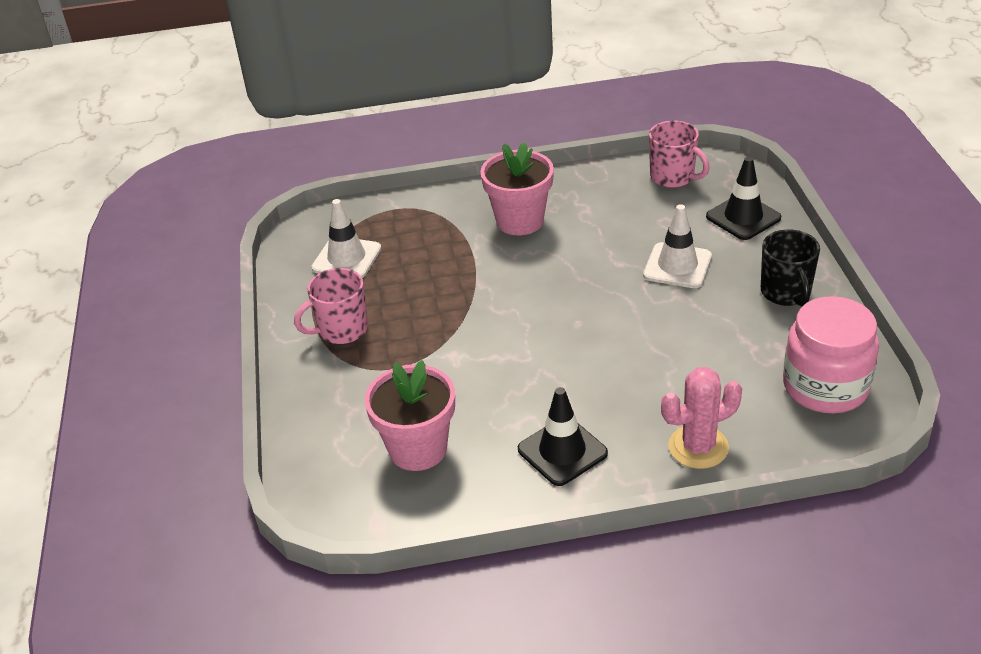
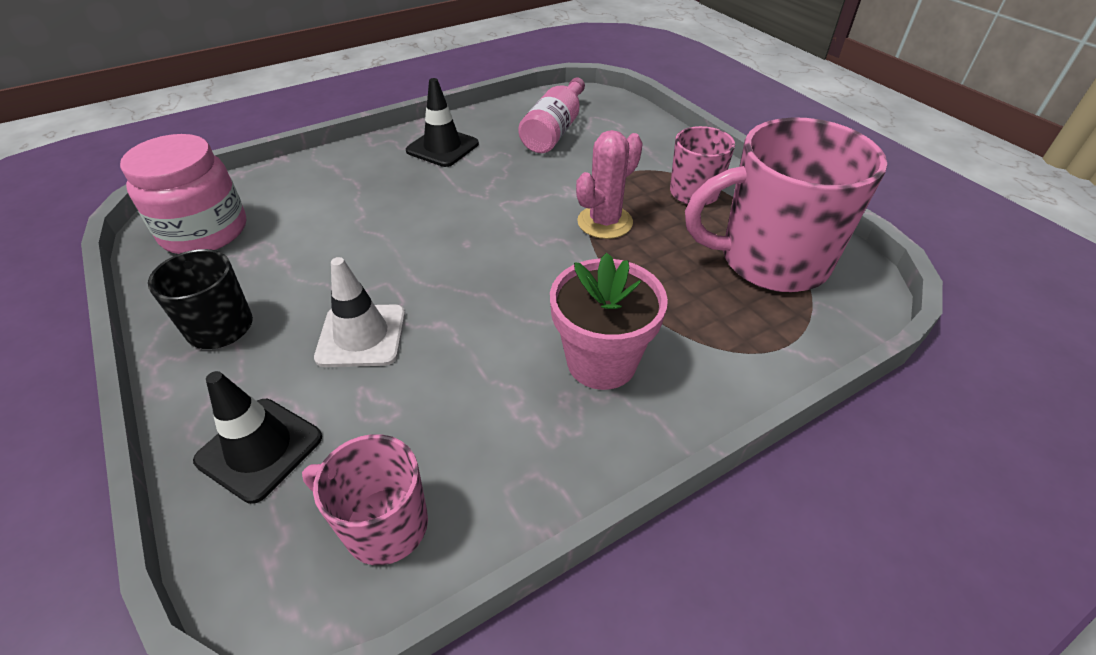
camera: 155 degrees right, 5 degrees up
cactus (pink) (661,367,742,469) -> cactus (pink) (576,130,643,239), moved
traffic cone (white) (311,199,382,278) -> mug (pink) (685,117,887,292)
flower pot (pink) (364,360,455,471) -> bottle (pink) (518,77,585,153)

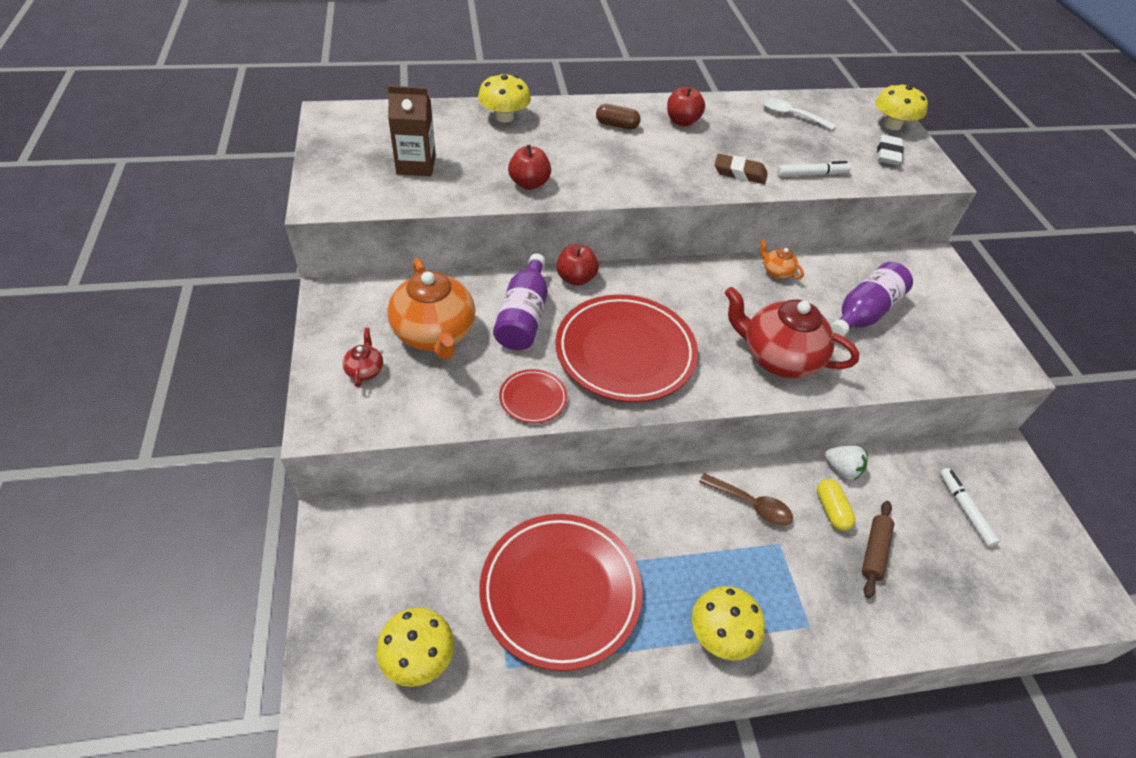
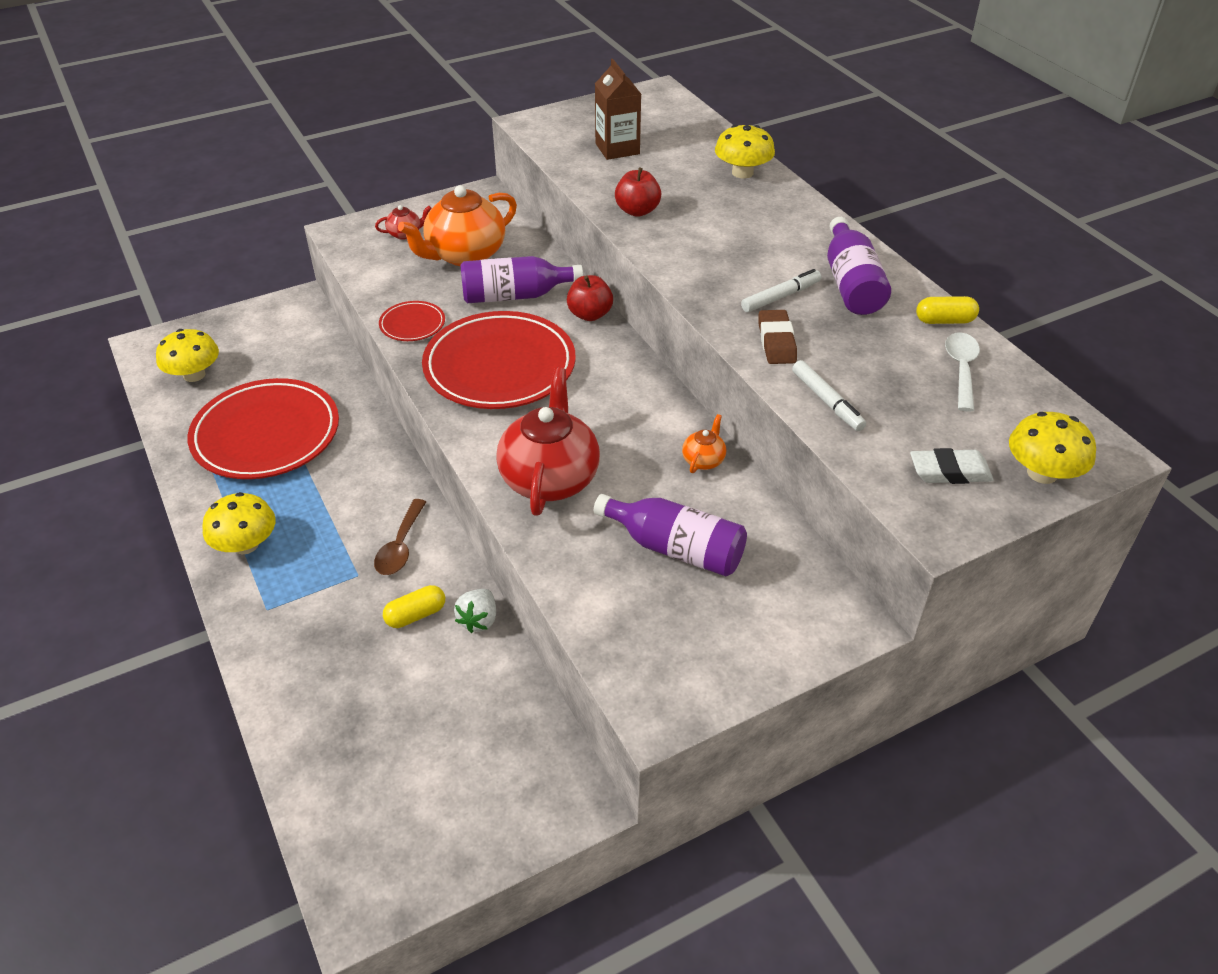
camera: 75 degrees right, 5 degrees down
capsule (brown) (596,104,641,130) -> none
rolling pin (brown) (862,501,894,599) -> none
none -> capsule (yellow) (916,296,979,324)
marker (white) (940,468,1000,547) -> marker (white) (741,269,821,312), moved
apple (red) (667,87,705,126) -> bottle (purple) (827,217,891,315)

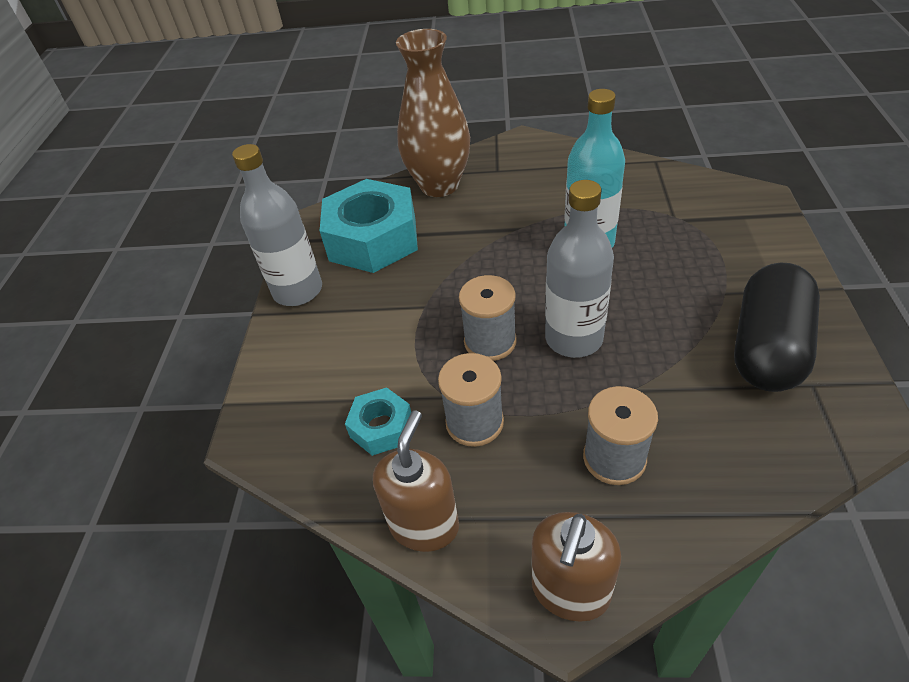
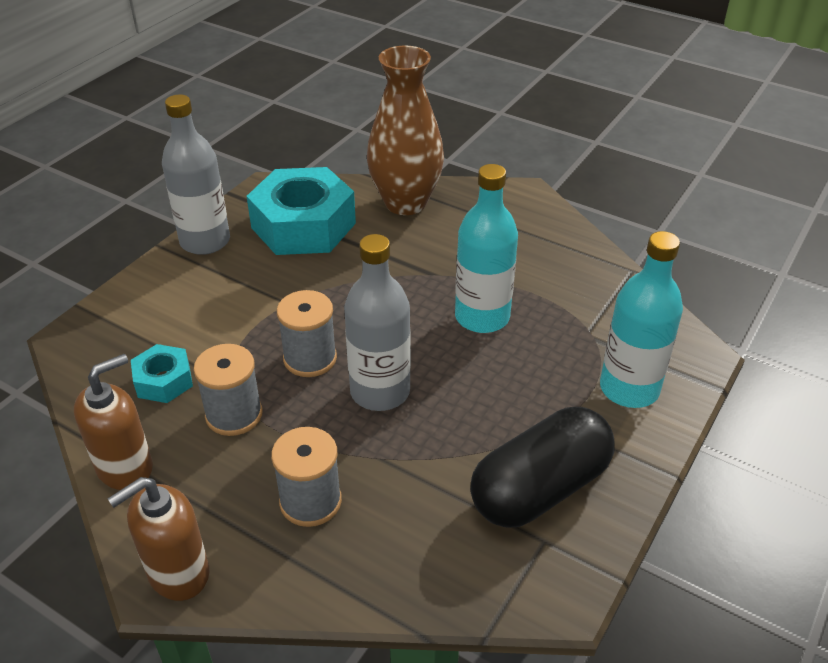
camera: 25 degrees right, 5 degrees down
none -> bottle (turquoise) (600,231,683,408)

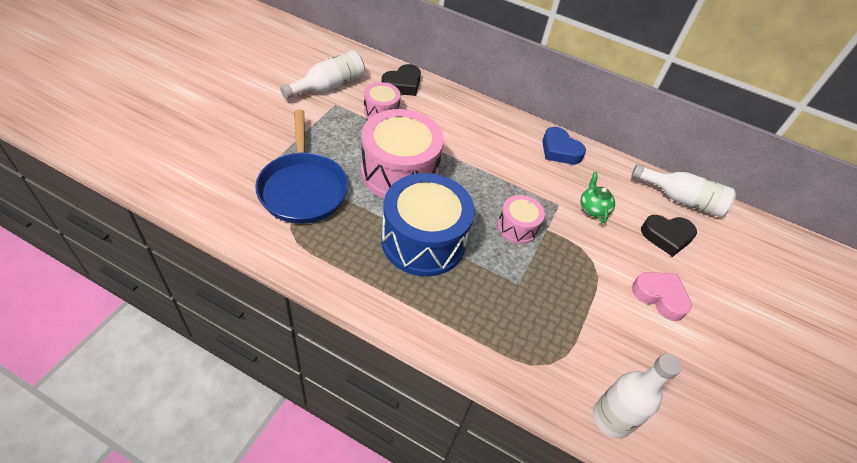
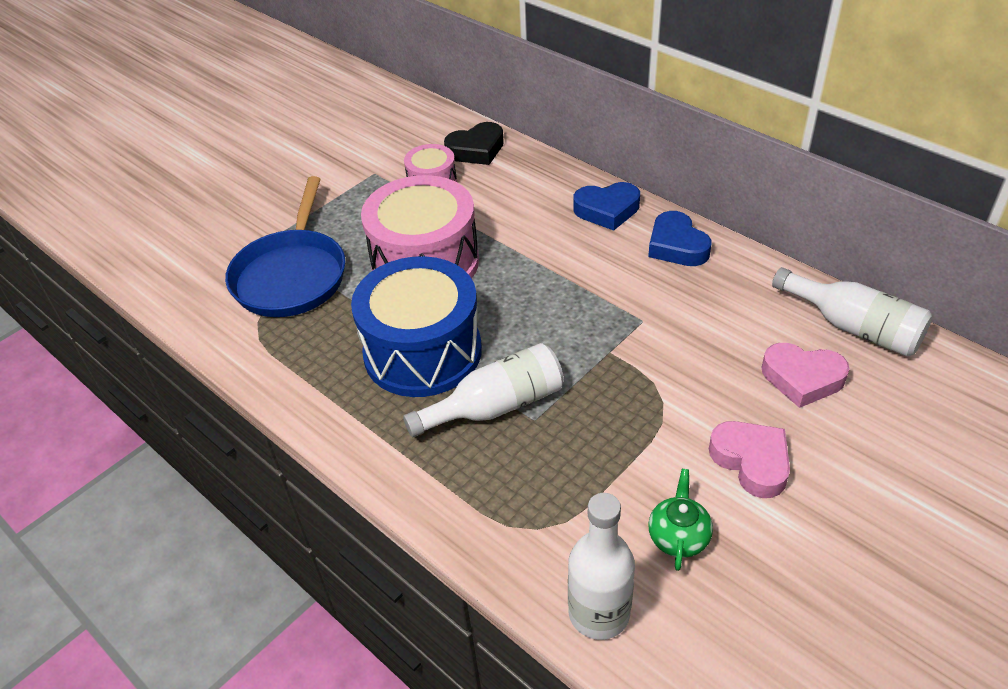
camera: 25 degrees right, 5 degrees down
drum (pink) (497,195,545,244) -> none
none -> heart (blue) (573,182,640,231)
bottle (white) (280,50,365,99) -> bottle (white) (403,343,564,437), moved
teapot (green) (580,172,615,223) -> teapot (green) (648,469,713,571), moved
heart (black) (641,215,697,257) -> heart (pink) (762,343,849,408)

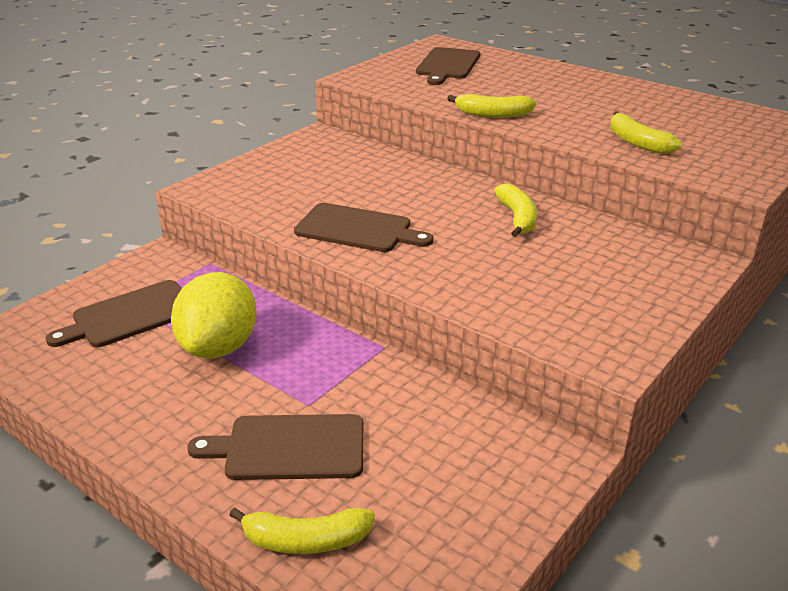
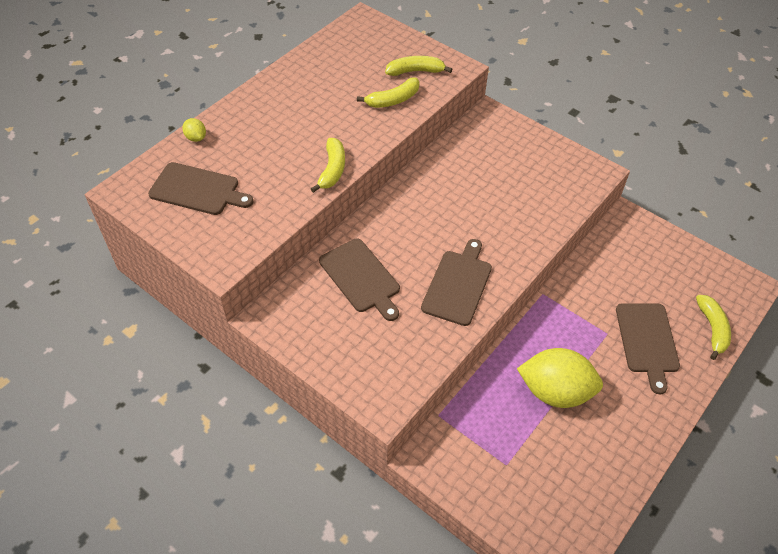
camera: 90 degrees left, 20 degrees up
none -> lemon (yellow) (182,118,206,142)
cutting board (brown) (46,280,182,347) -> cutting board (brown) (319,239,400,321), moved
banana (yellow) (494,183,537,237) -> banana (yellow) (385,56,452,76), moved

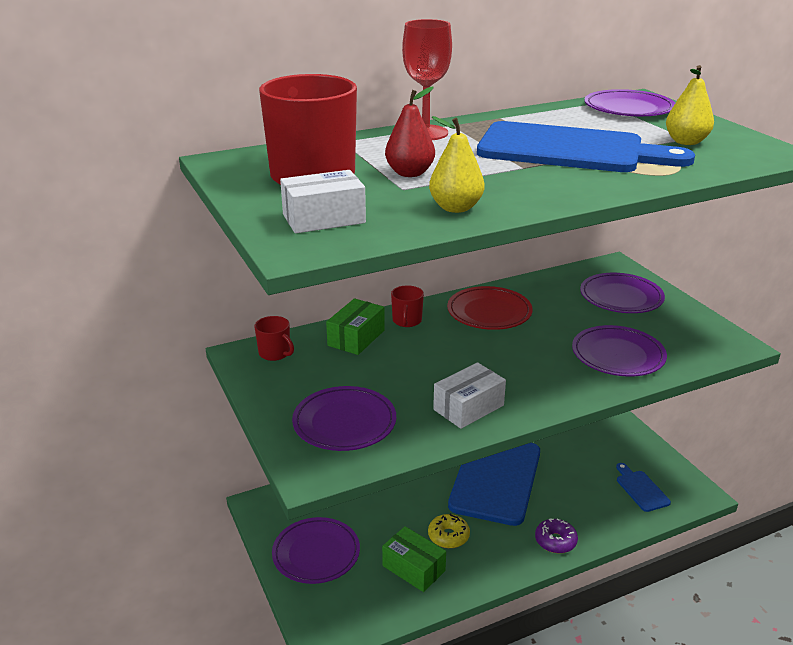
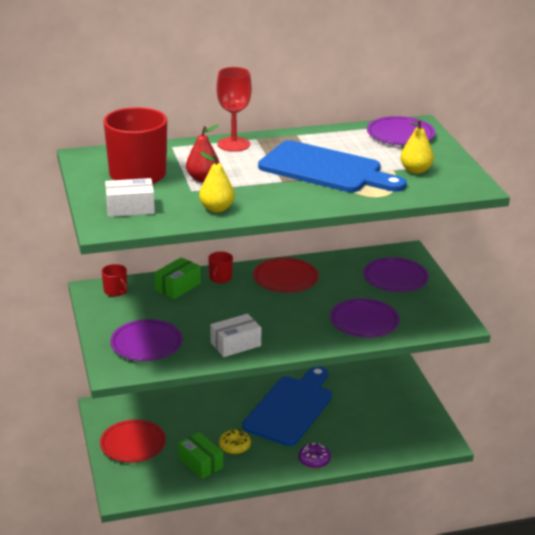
camera: 10 degrees right, 0 degrees up
cutting board (blue) (616,463,671,512) -> none
plate (purple) (272,517,360,584) -> plate (red) (100,420,166,462)

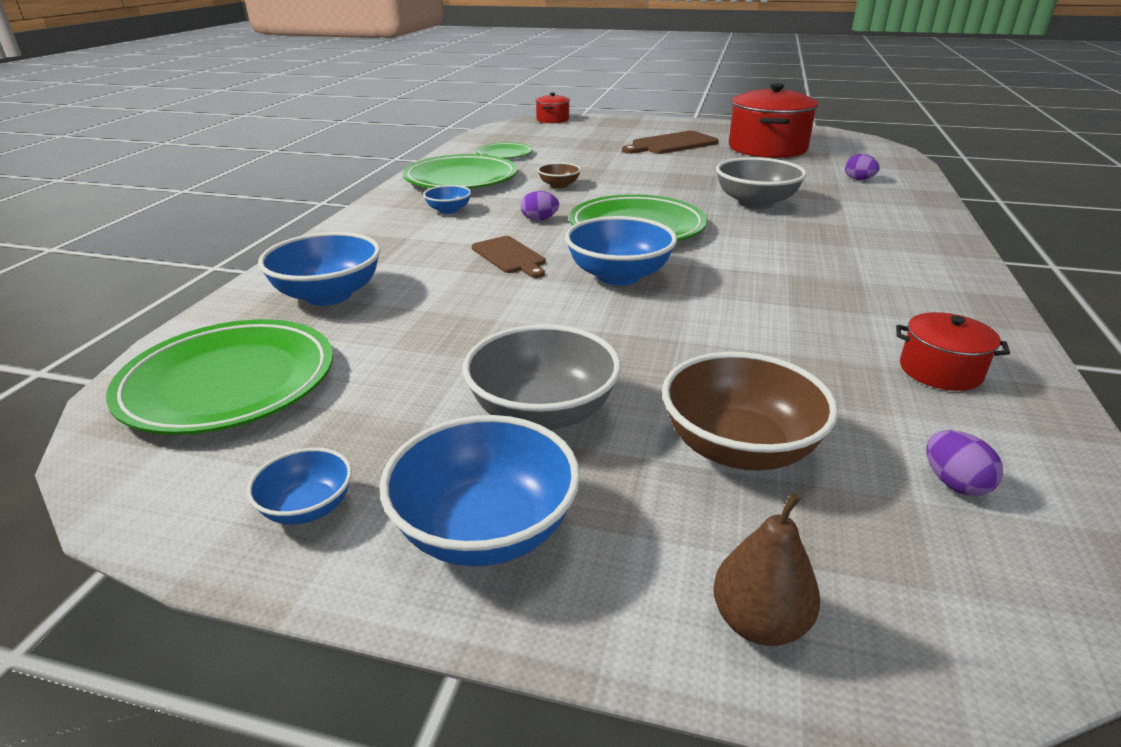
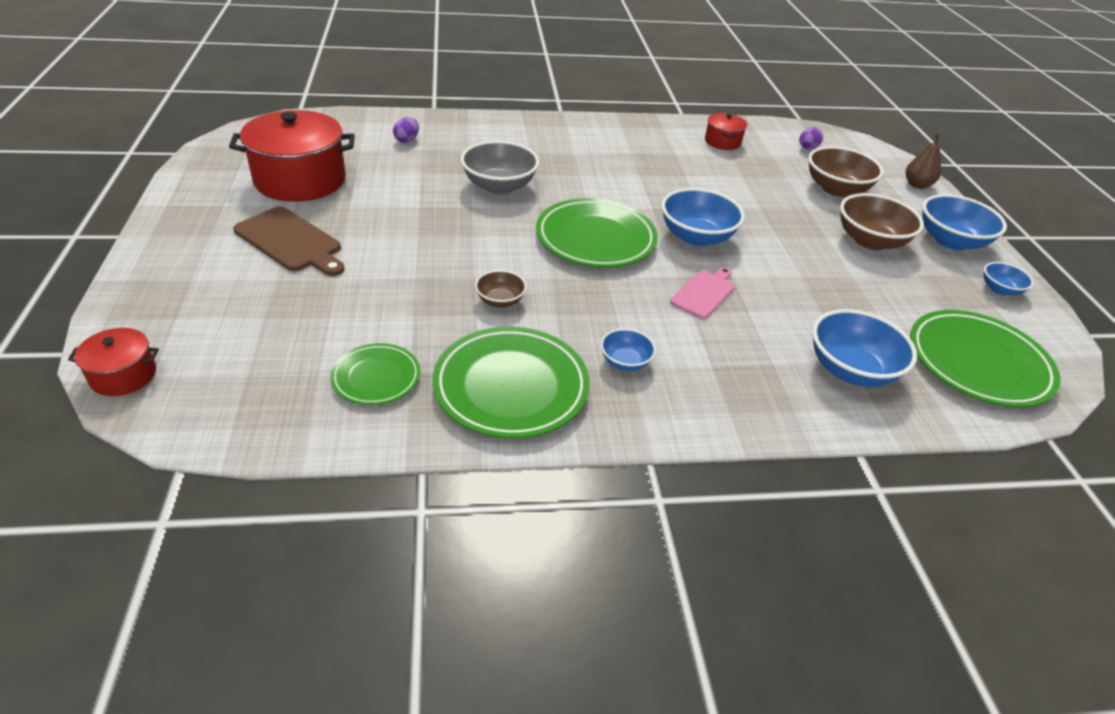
camera: 115 degrees left, 10 degrees up
egg (purple) (521,191,559,221) -> none
bowl (grey) (463,324,621,430) -> bowl (brown) (840,193,924,250)
cutting board (brown) (472,236,545,278) -> cutting board (pink) (670,267,735,319)

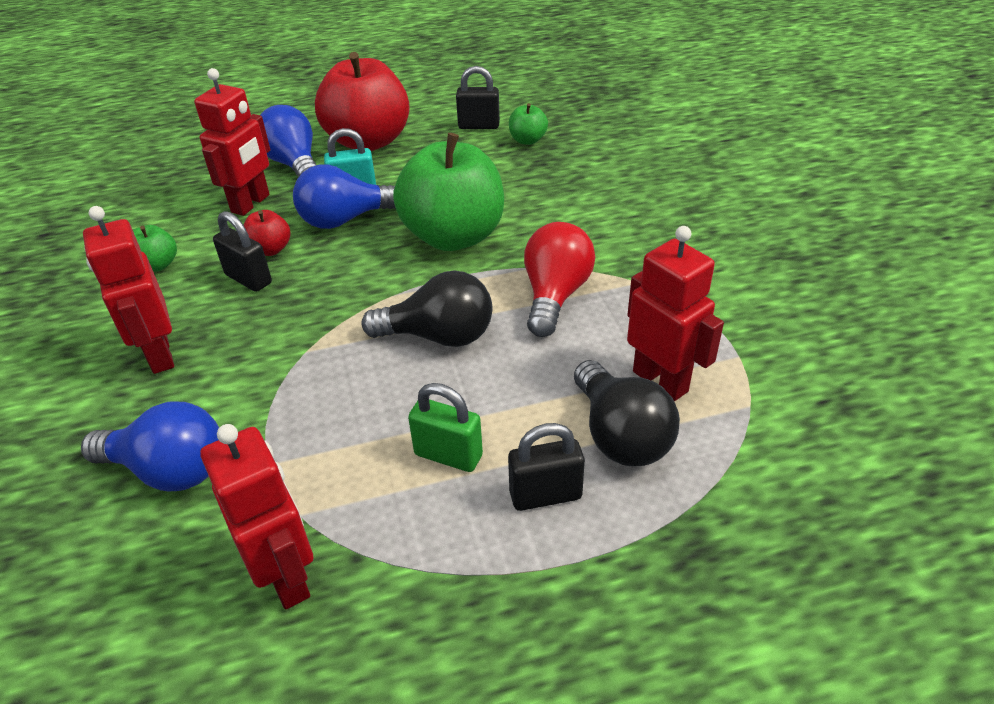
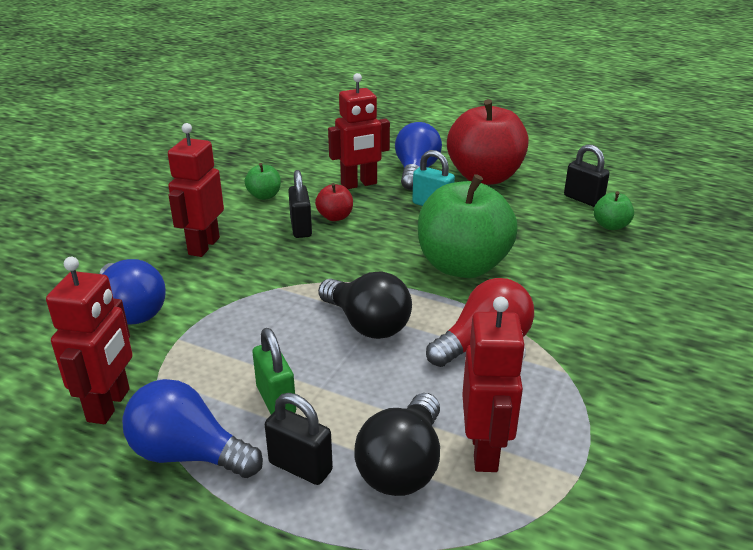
camera: 40 degrees right, 10 degrees down
light bulb (blue) (293,164,396,229) -> light bulb (blue) (122,379,263,478), moved

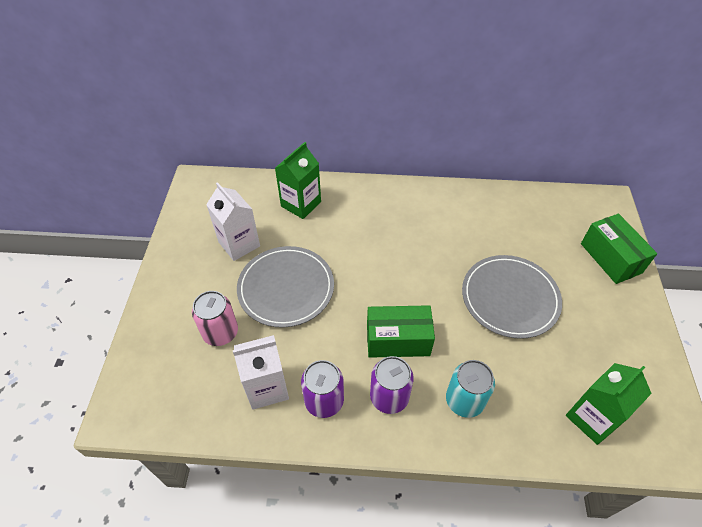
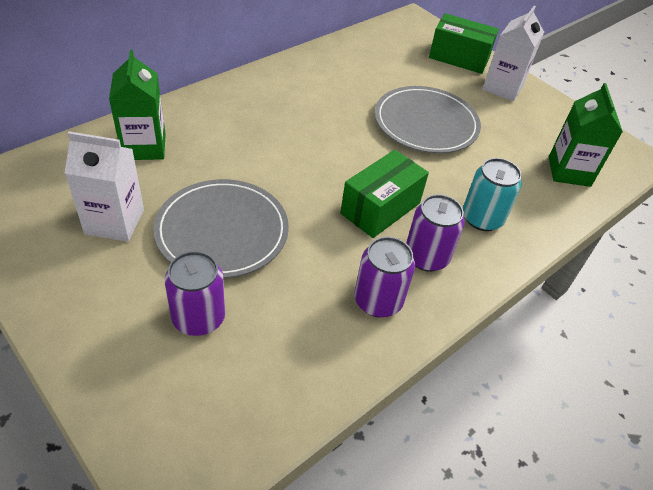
camera: 50 degrees left, 5 degrees down
carton (white) (233,335,289,410) -> carton (white) (482,6,544,101), moved
can (pink) (192,291,238,346) -> can (purple) (165,251,225,336)

